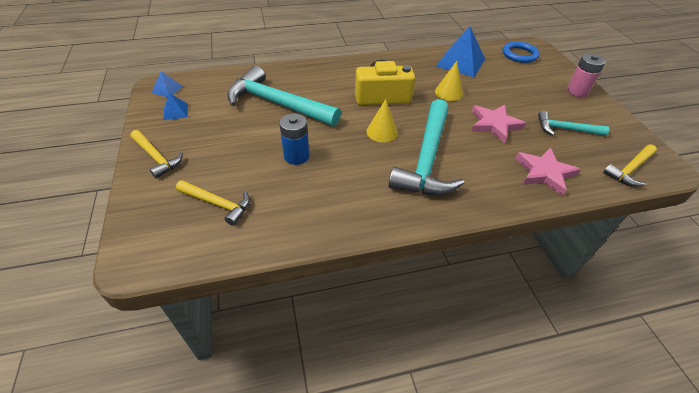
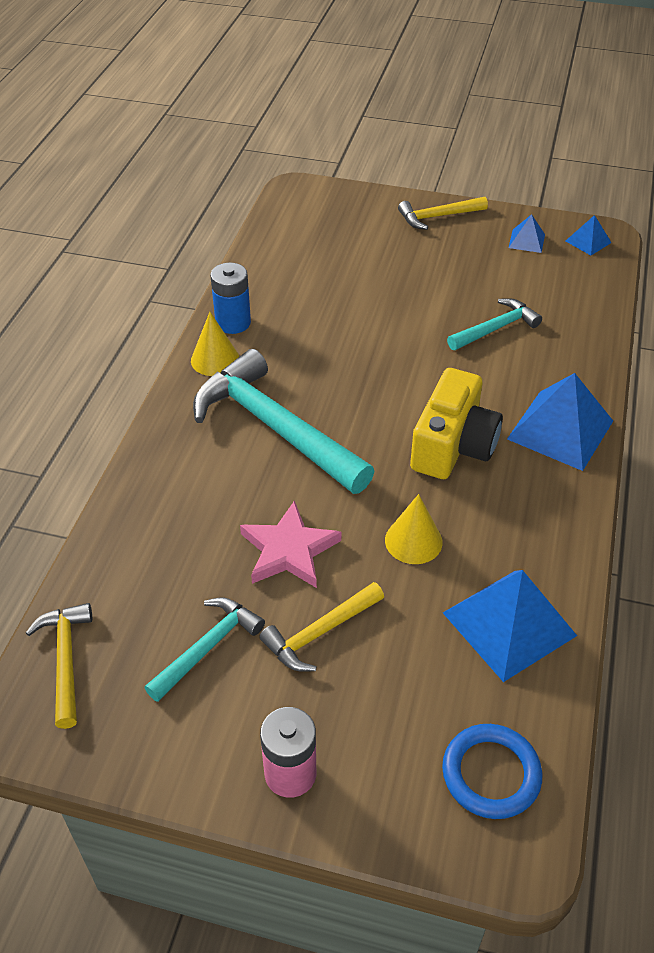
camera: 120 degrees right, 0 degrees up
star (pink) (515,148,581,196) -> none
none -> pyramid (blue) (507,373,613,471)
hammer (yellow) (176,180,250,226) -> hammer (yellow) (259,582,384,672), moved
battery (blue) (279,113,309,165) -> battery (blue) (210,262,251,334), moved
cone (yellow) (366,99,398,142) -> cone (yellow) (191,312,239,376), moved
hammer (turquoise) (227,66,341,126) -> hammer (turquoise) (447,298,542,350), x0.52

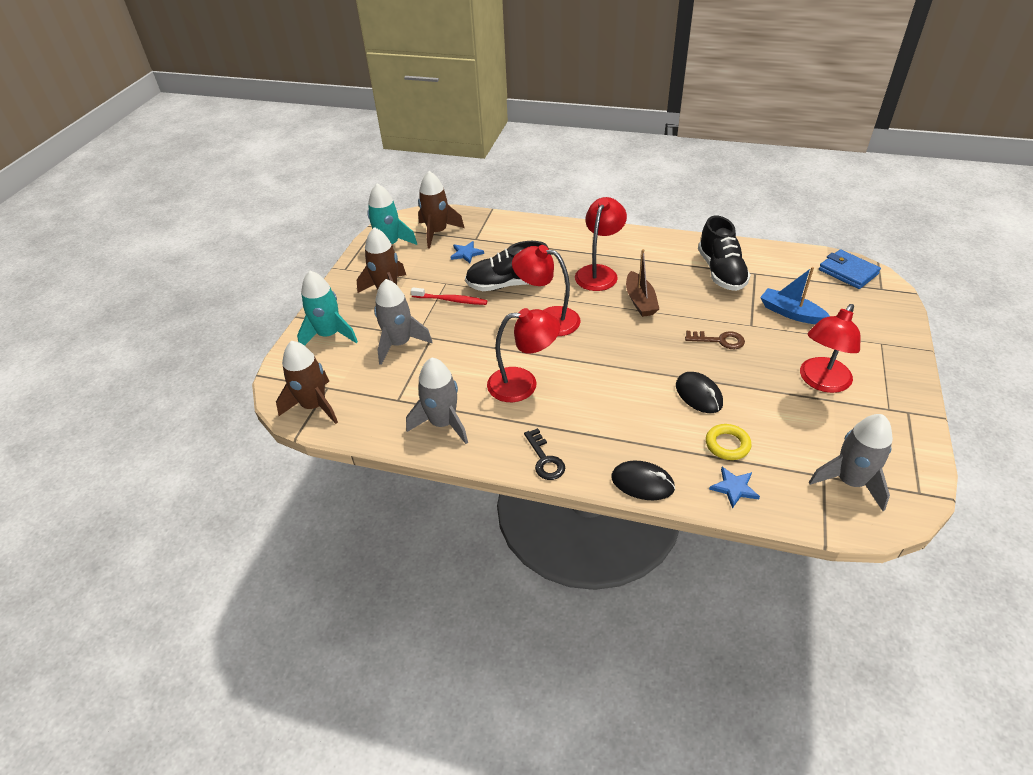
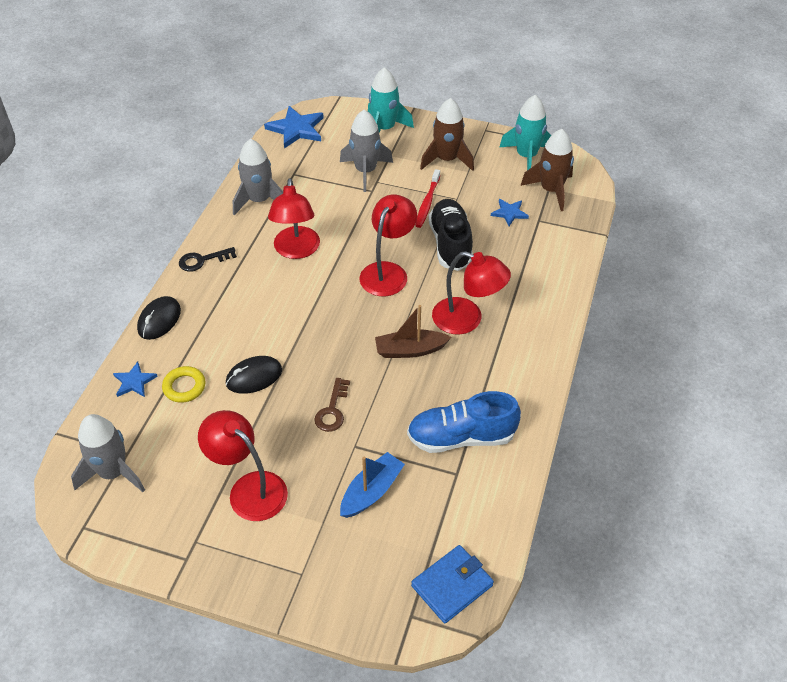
camera: 90 degrees right, 5 degrees up
rocket (brown) (276,341,338,424) -> star (blue) (264,106,324,149)
shoe (black) (698,216,751,291) -> shoe (blue) (407,391,521,453)

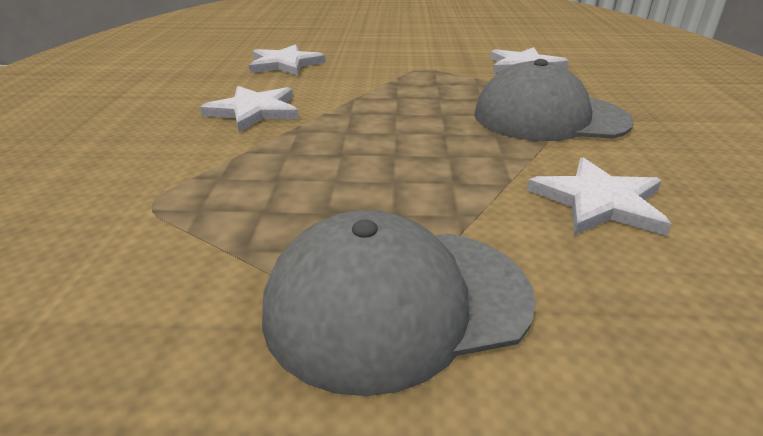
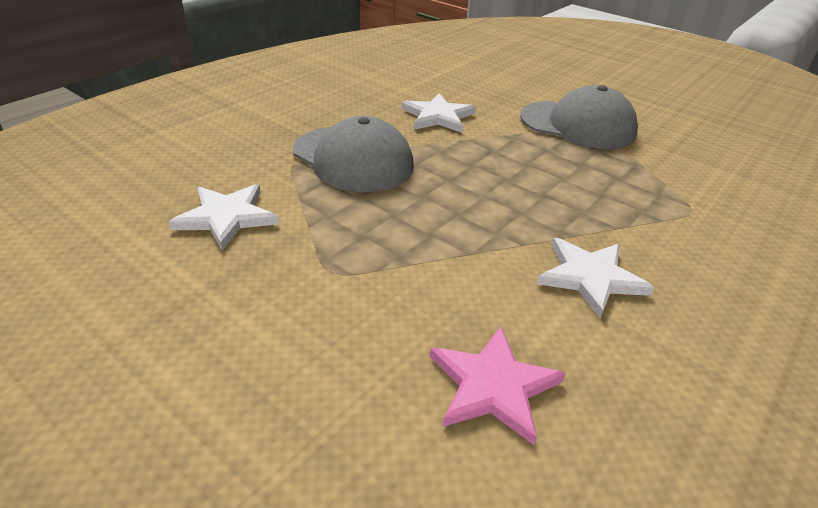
camera: 145 degrees left, 5 degrees up
star (white) (249,44,326,76) -> star (pink) (430,327,566,445)

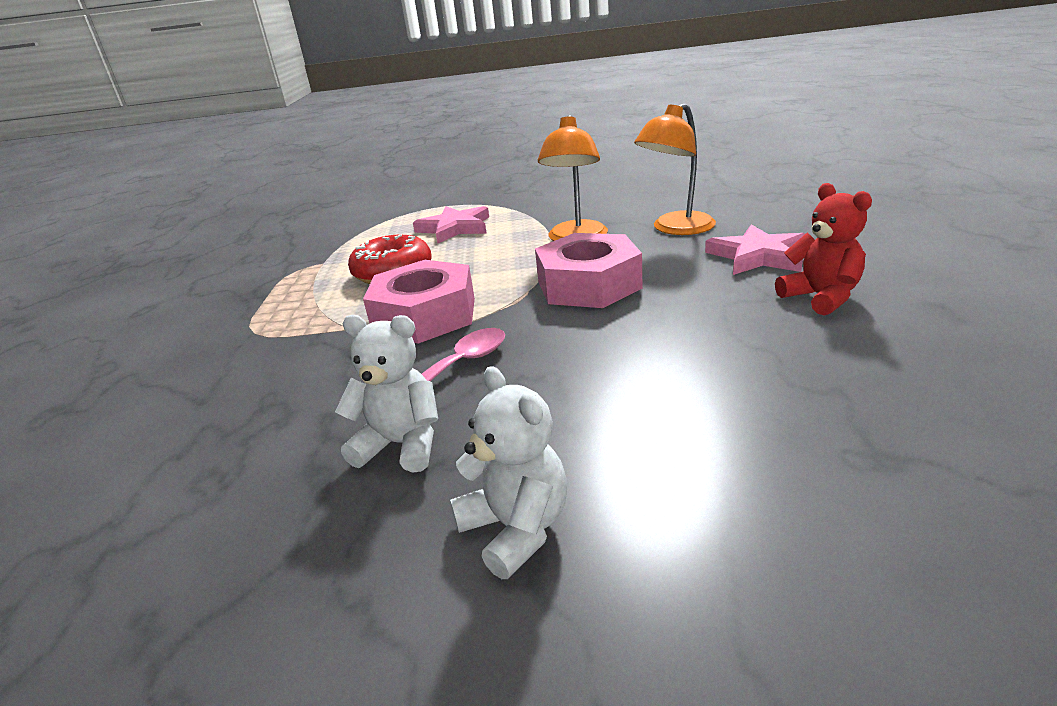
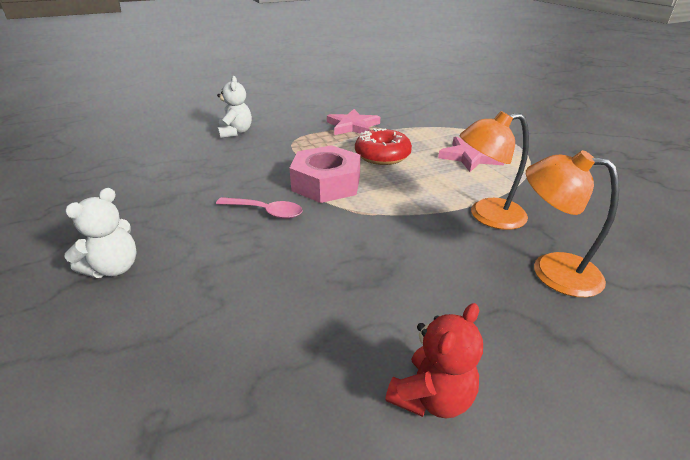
camera: 65 degrees right, 5 degrees up
nut (pink) (535,233,642,308) -> none
teddy bear (white) (335,315,438,473) -> teddy bear (white) (217,76,252,138), moved
star (pink) (705,224,805,275) -> star (pink) (327,109,380,135), moved

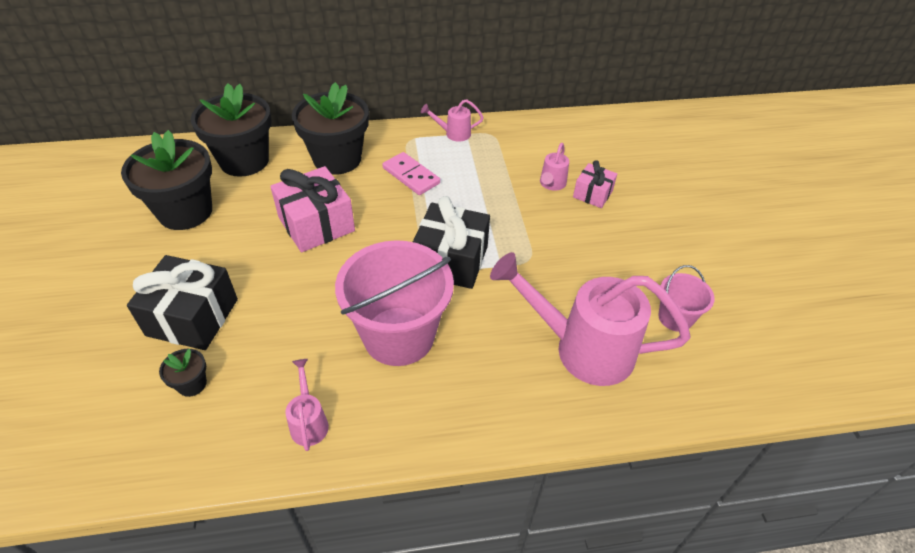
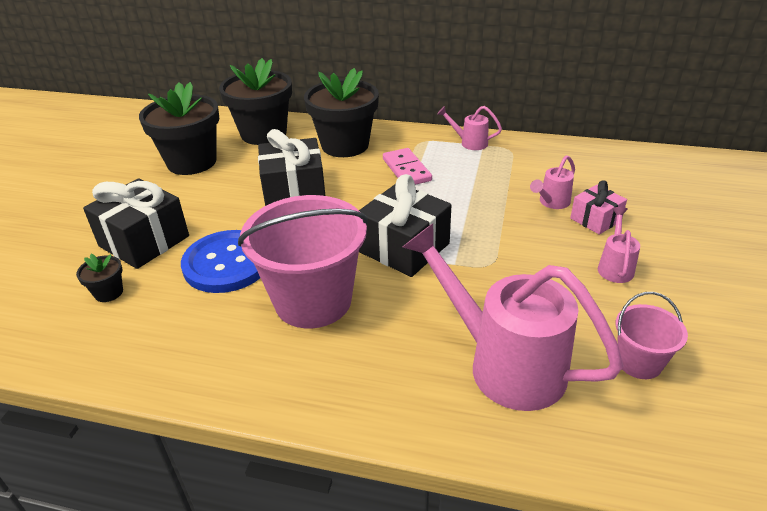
camera: 25 degrees right, 10 degrees down
none -> button (blue) (181,230,260,293)
watering can (pink) (285,359,329,451) -> watering can (pink) (598,207,640,283), moved
gift (pink) (270,166,355,252) -> gift (black) (258,129,325,206)

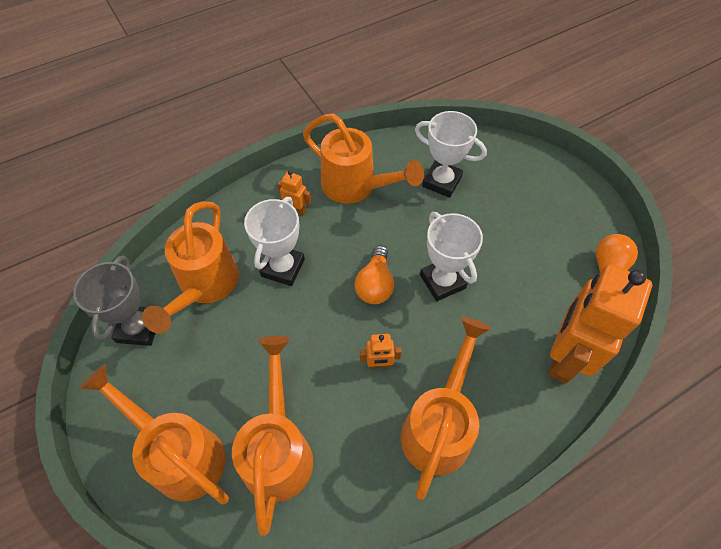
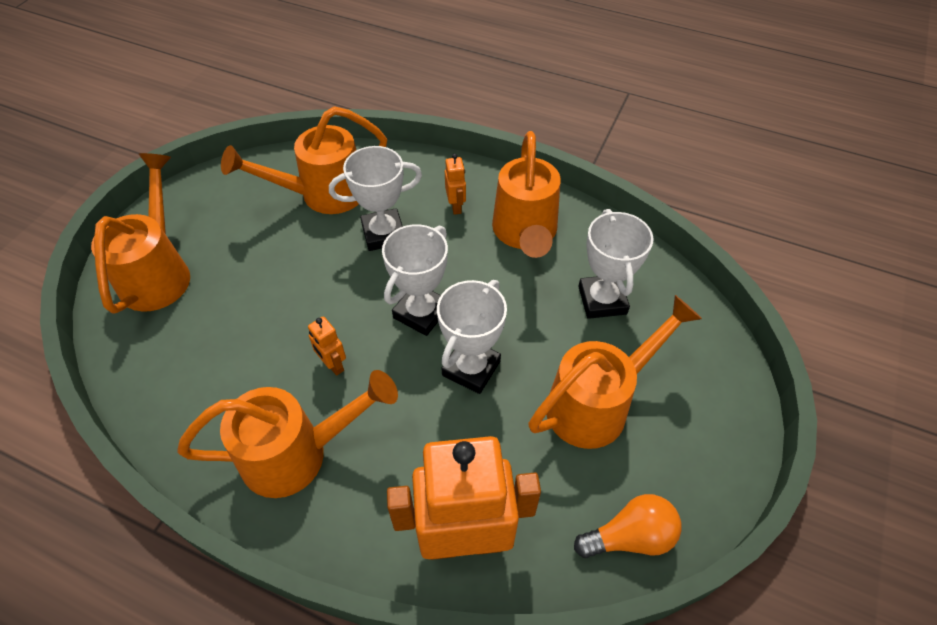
camera: 55 degrees right, 5 degrees down
trophy (grey) (73,255,155,346) -> none
watering can (orange) (232,336,313,536) -> watering can (orange) (528,295,702,449), moved
light bulb (orange) (354,245,394,304) -> trophy (white) (382,224,448,336)

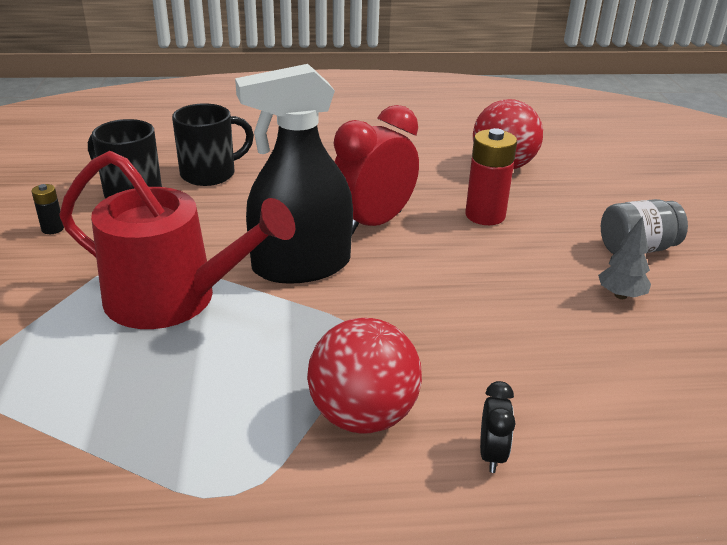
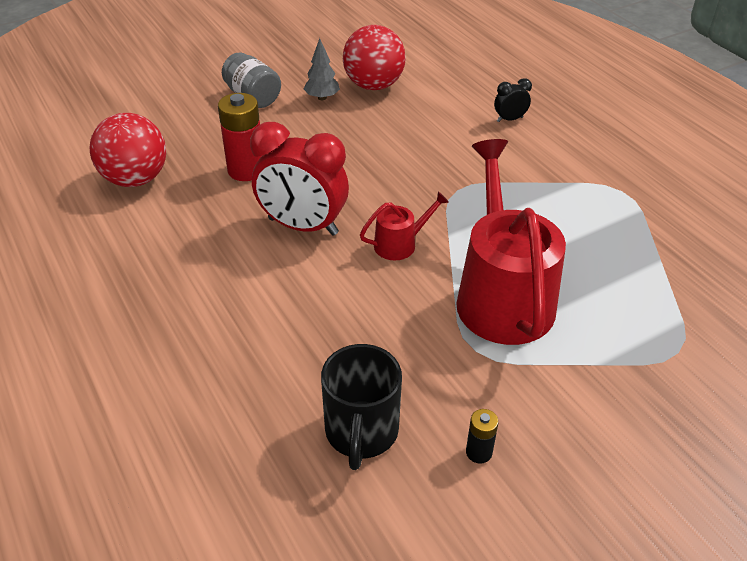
camera: 115 degrees left, 10 degrees up
mug (black) (172,103,254,186) -> none
ball (red) (307,318,422,433) -> ball (red) (343,25,406,90), moved
spray bottle (black) (235,64,353,284) -> watering can (red) (360,191,449,261)

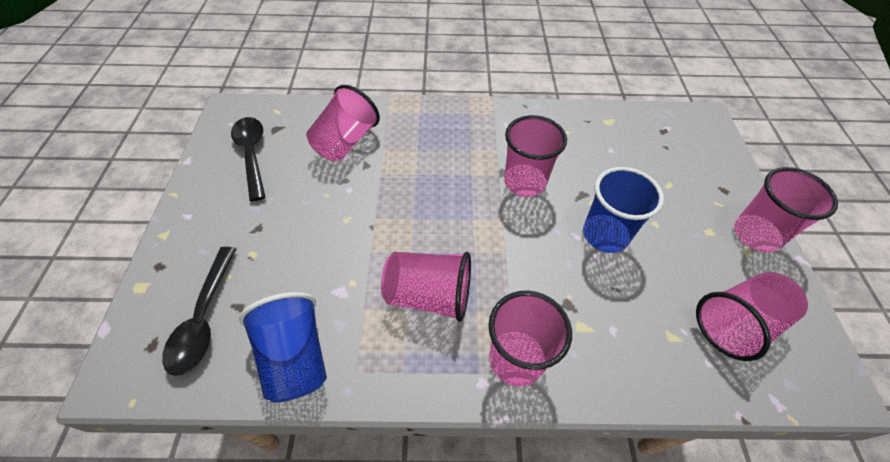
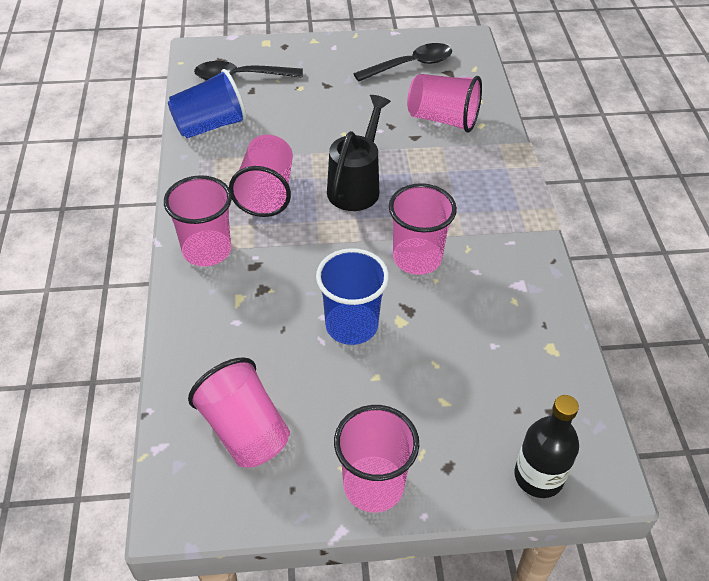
camera: 85 degrees right, 5 degrees down
none -> watering can (black) (327,95,391,211)
none -> bottle (black) (514,395,579,498)

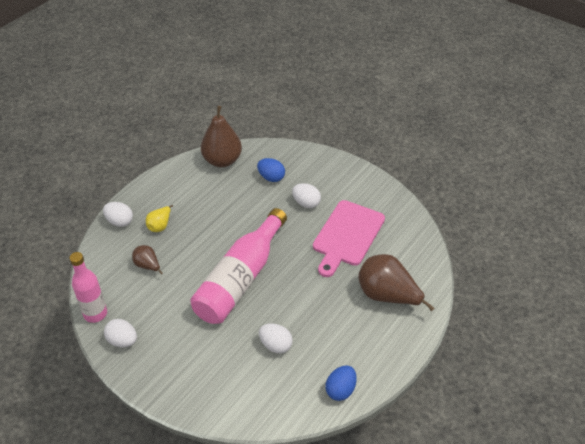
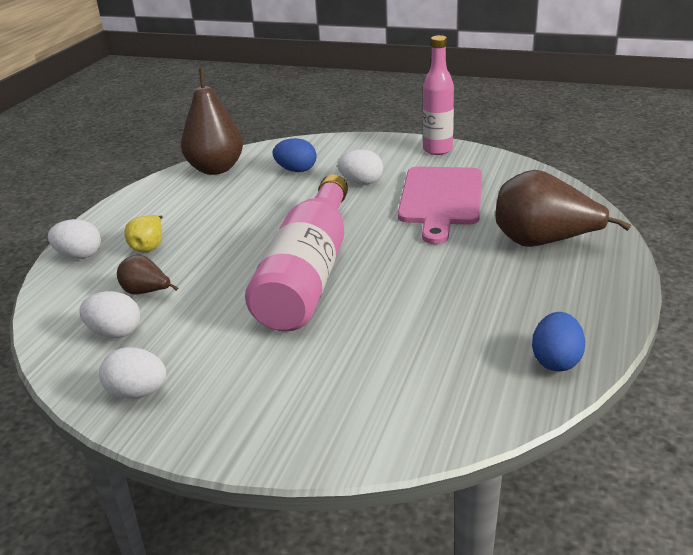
camera: 15 degrees left, 15 degrees down
bottle (pink) (69,252,107,323) -> bottle (pink) (423,35,454,155), moved
egg (white) (259,323,293,353) -> egg (white) (80,291,140,338), moved

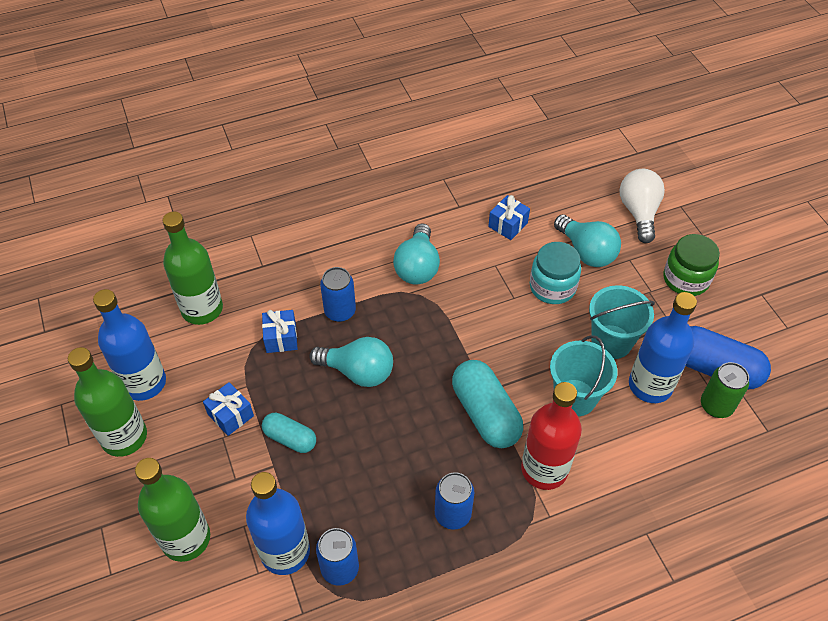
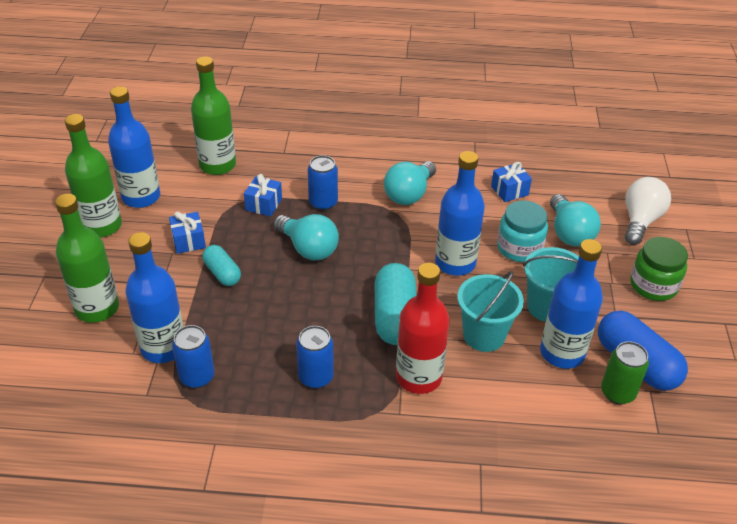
camera: 25 degrees right, 10 degrees down
none -> bottle (blue) (435,151,485,276)

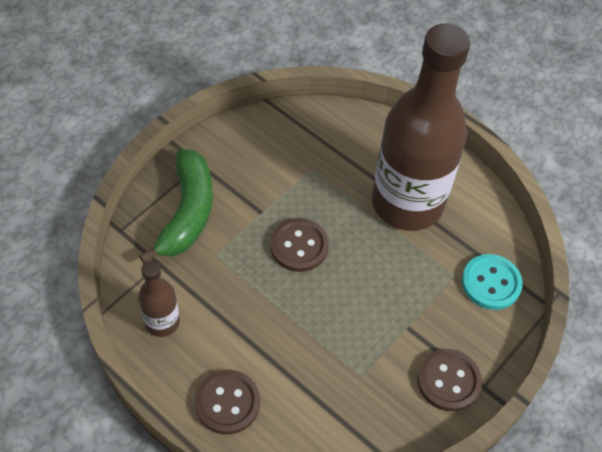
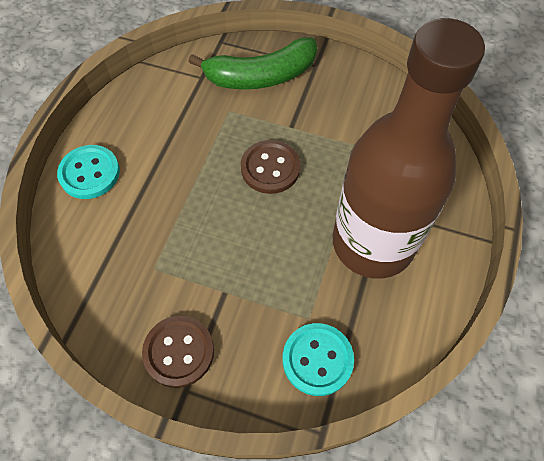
camera: 70 degrees right, 5 degrees up
bottle (brown) (138,261,180,337) -> none
button (brown) (195,370,260,434) -> button (turquoise) (57,145,120,199)

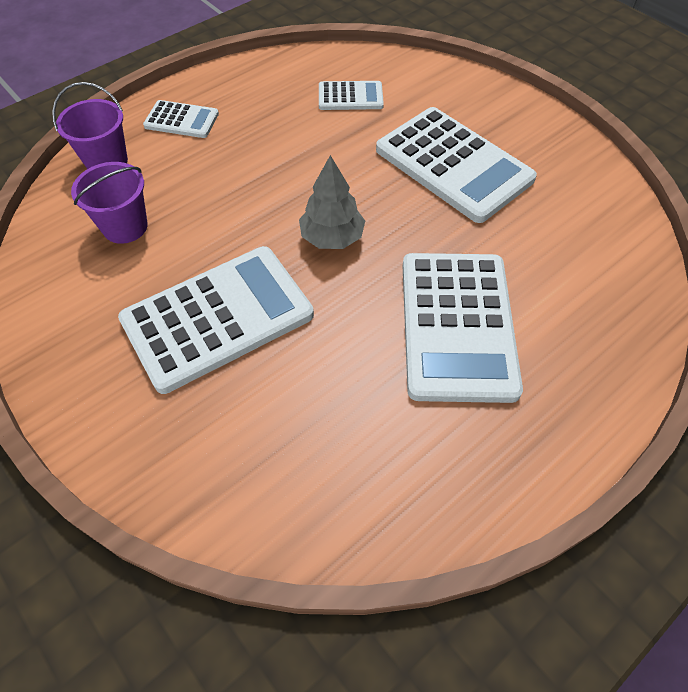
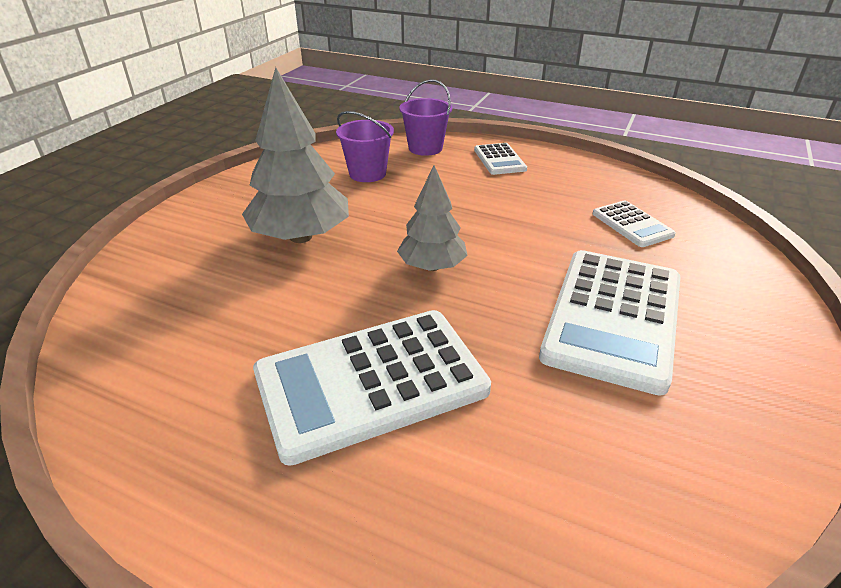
camera: 65 degrees right, 20 degrees down
calculator (white) (118,246,314,394) -> tree (grey) (242,67,349,243)

